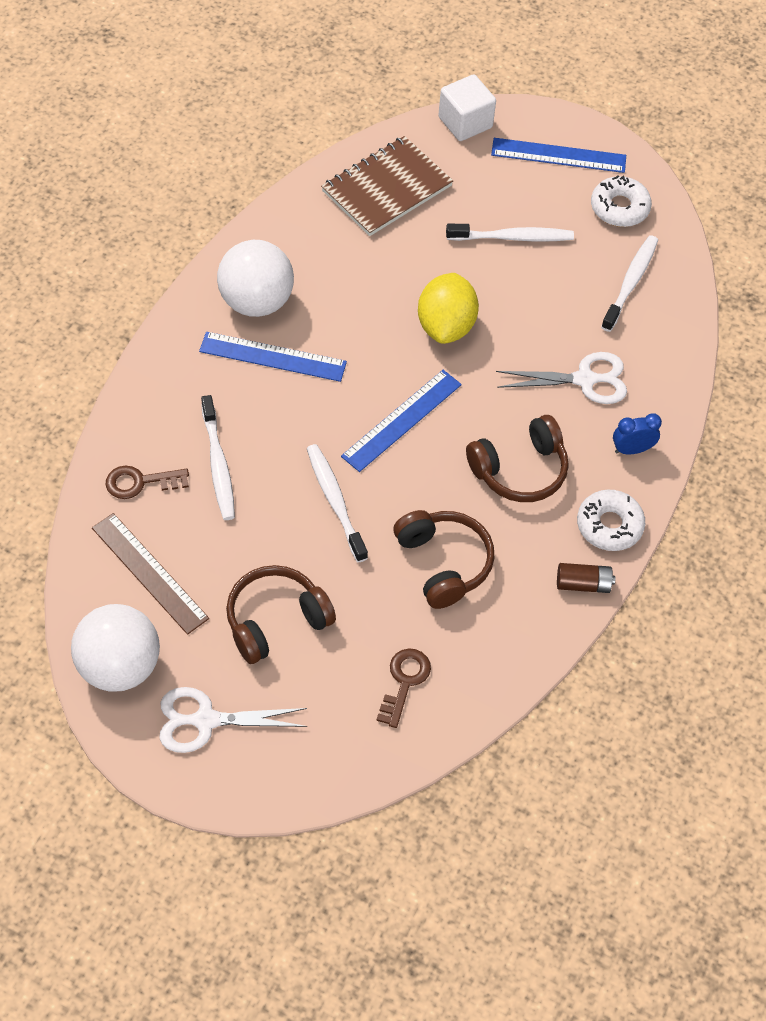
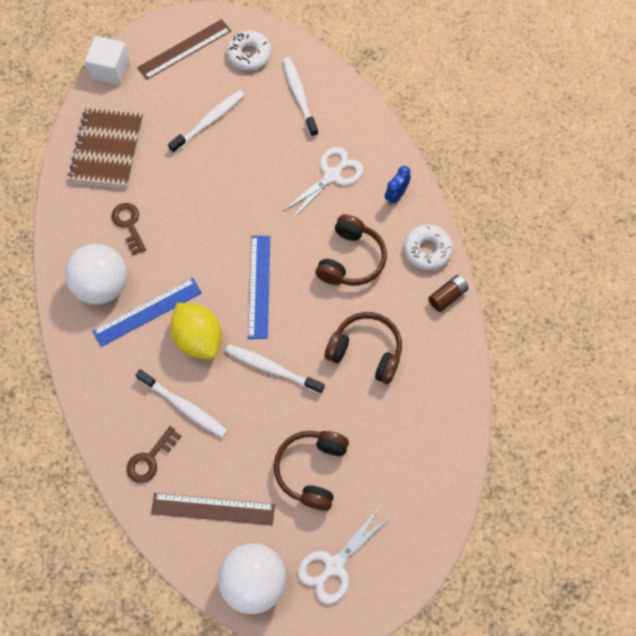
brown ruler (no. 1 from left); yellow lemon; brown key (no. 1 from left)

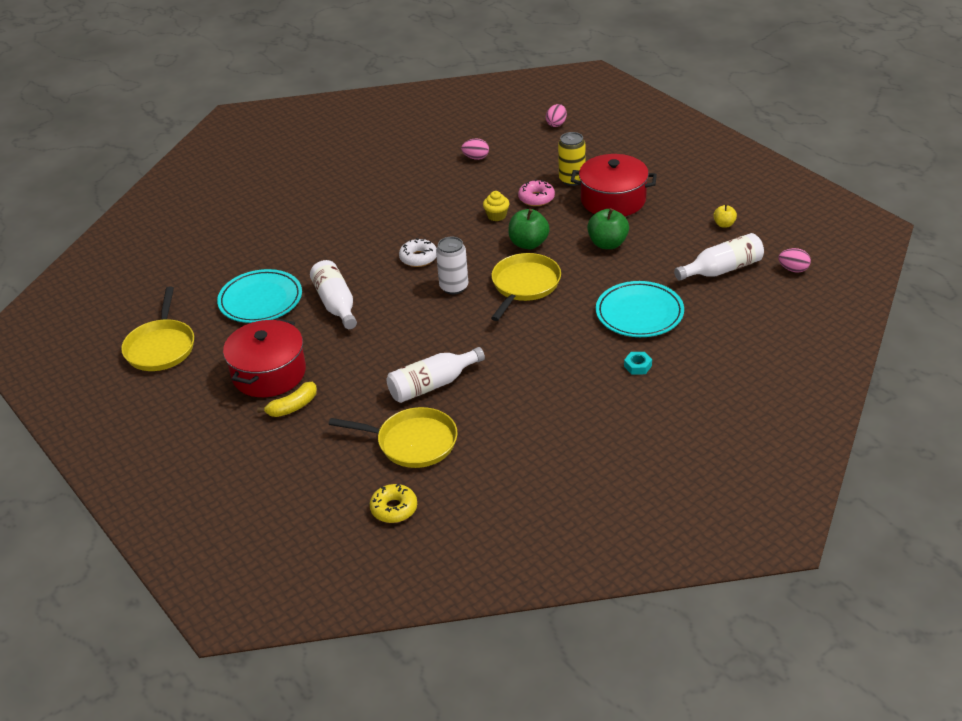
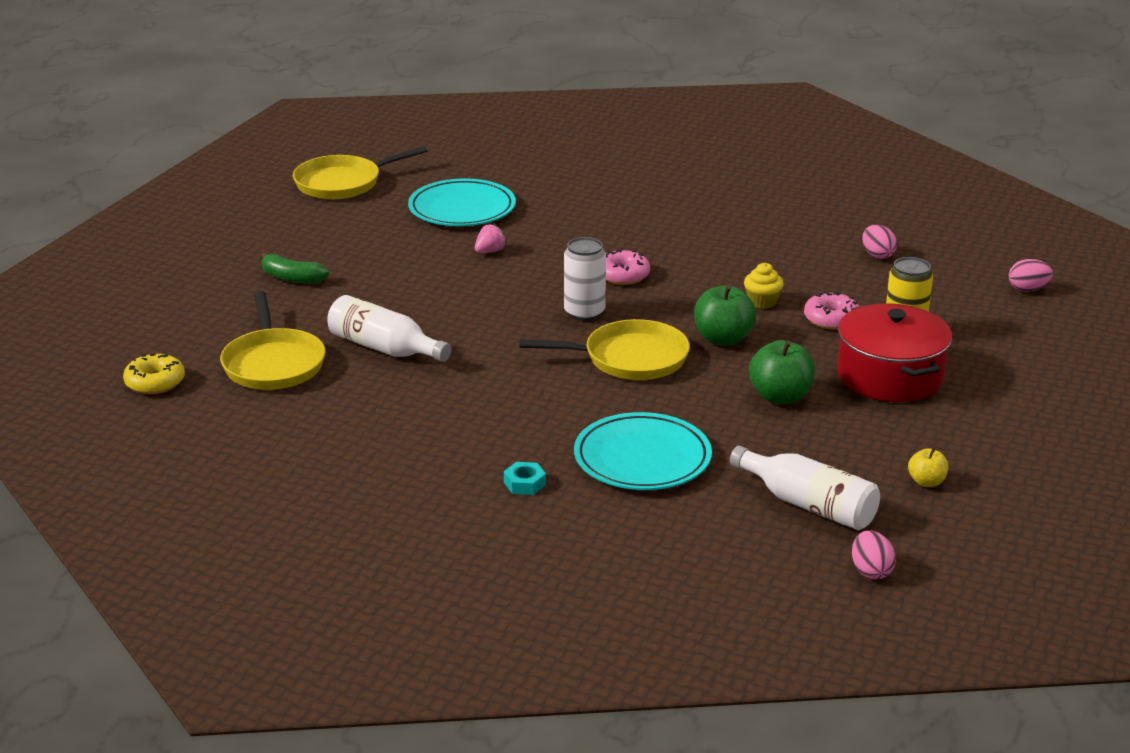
pink donut (no. 1 from left); pink strawberry; red pot (no. 1 from left in the first image); green banana

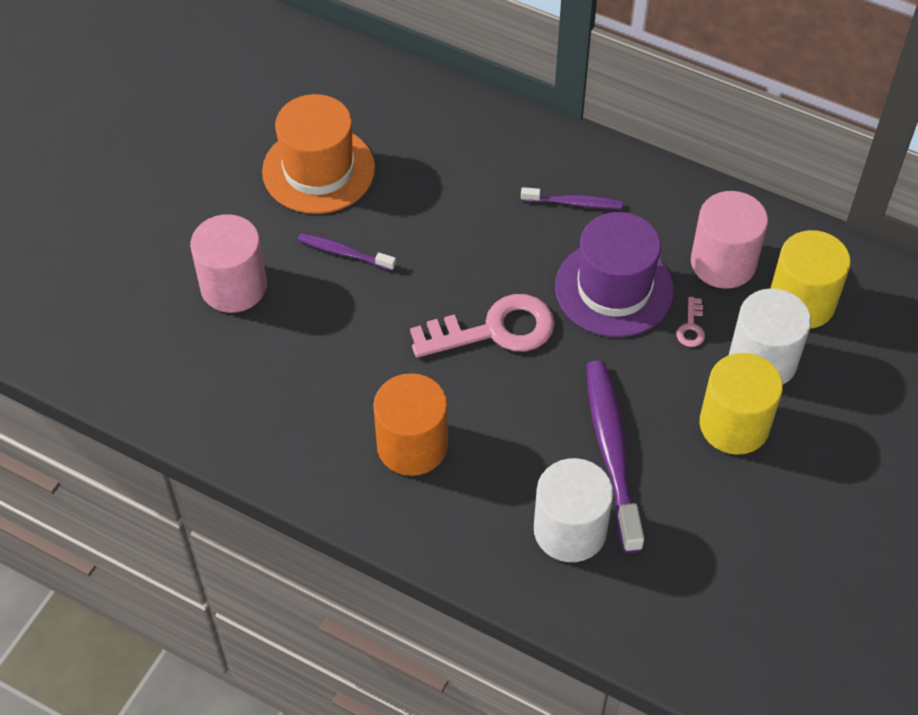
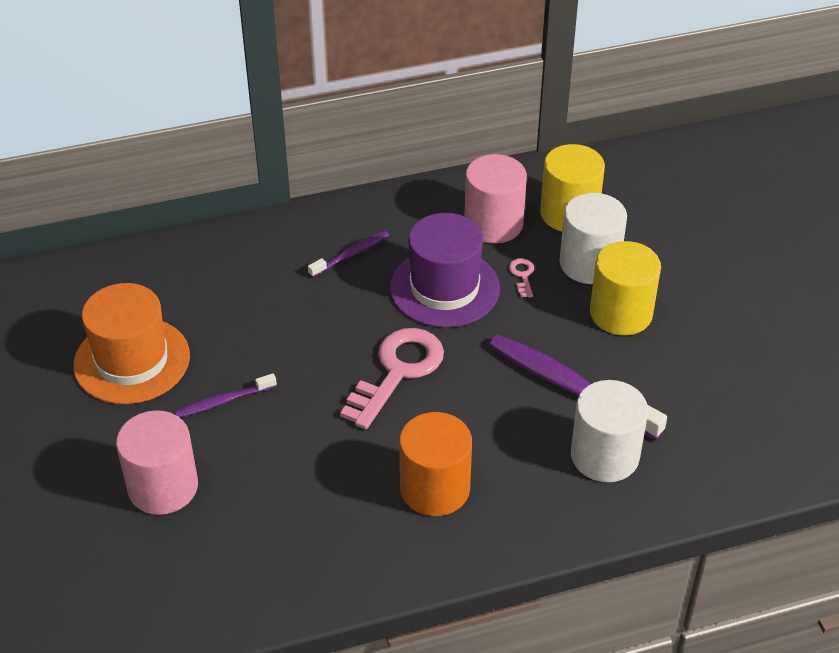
pink key (no. 2 from left)

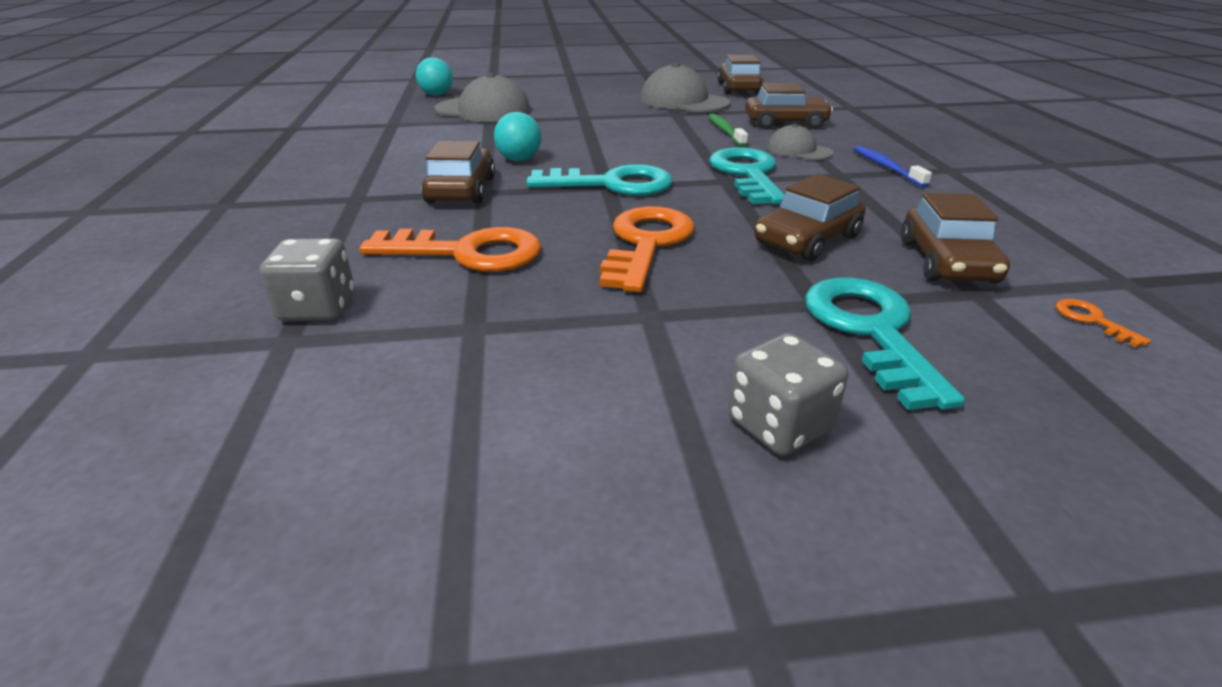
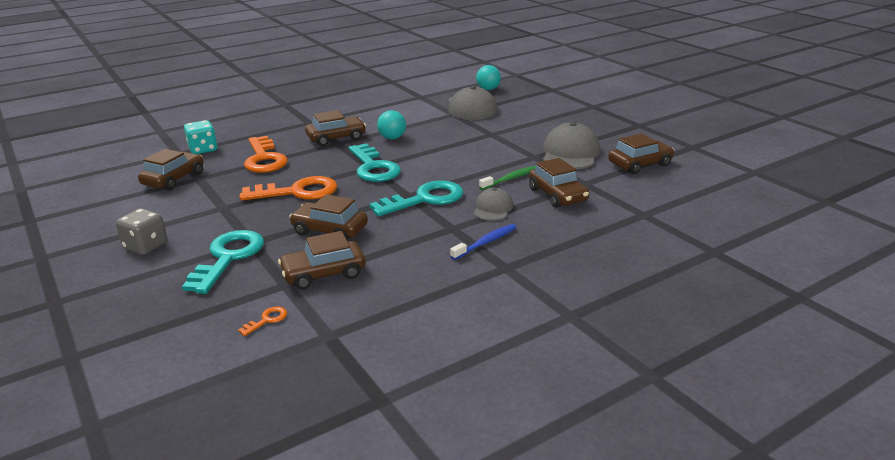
turquoise dice; turquoise key (no. 1 from left); brown car (no. 1 from left)

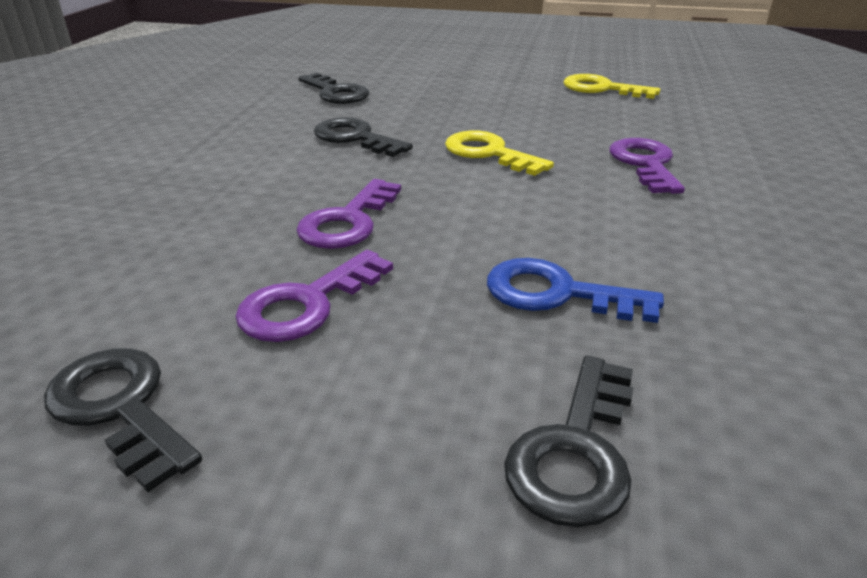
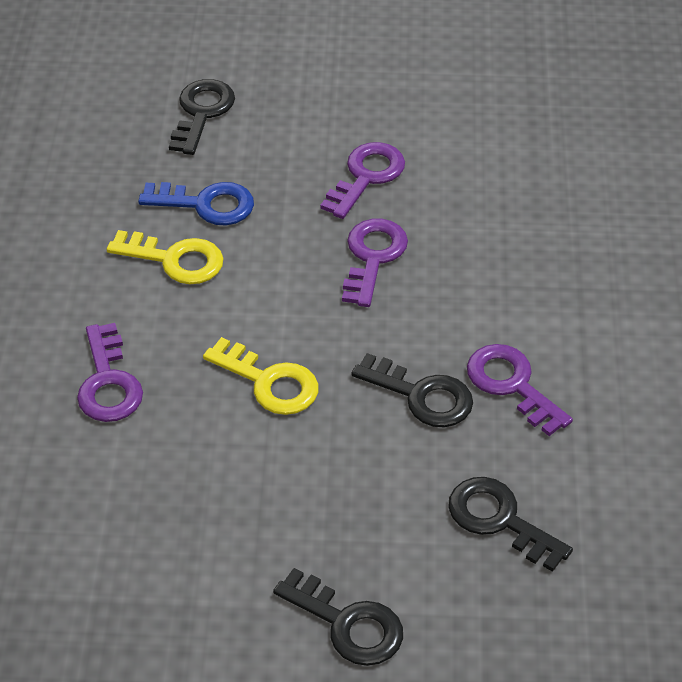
yellow key (no. 1 from left); black key (no. 2 from left); purple key (no. 4 from left)

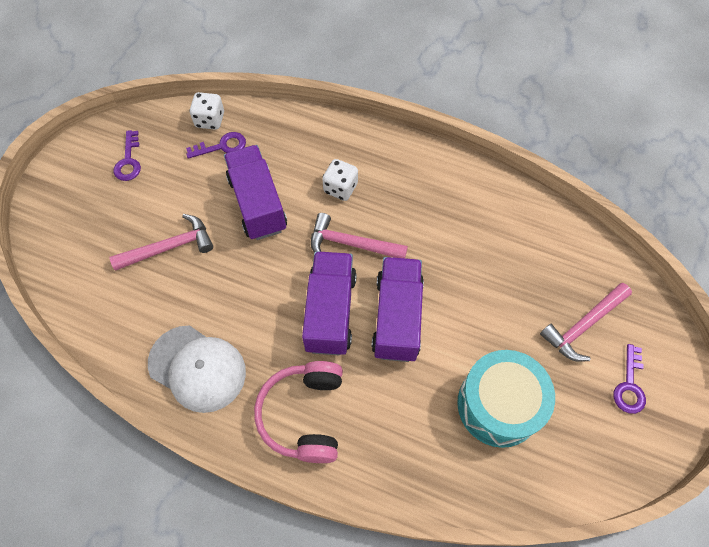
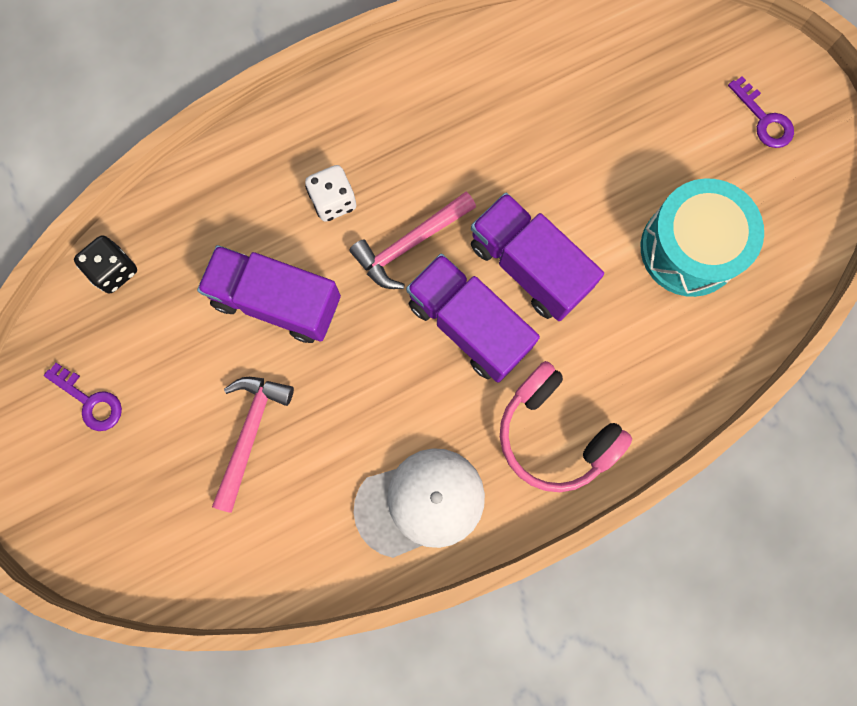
black dice; purple key (no. 2 from left in the first image); pink hammer (no. 3 from left in the first image)

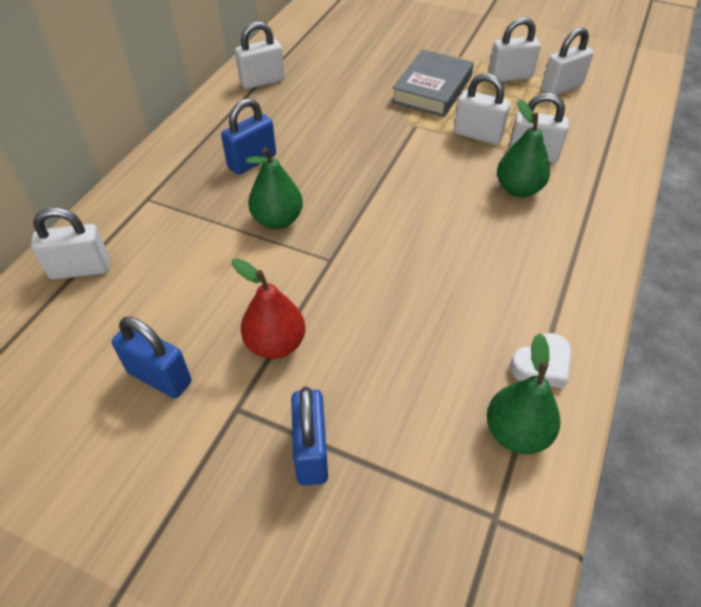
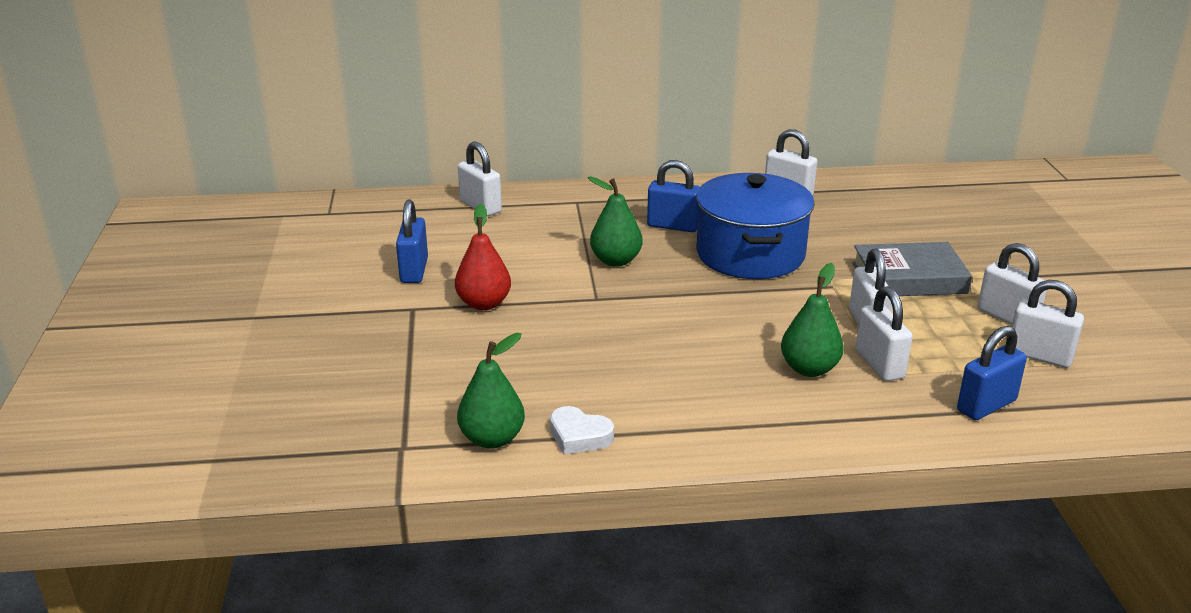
blue padlock (no. 3 from left); blue pot

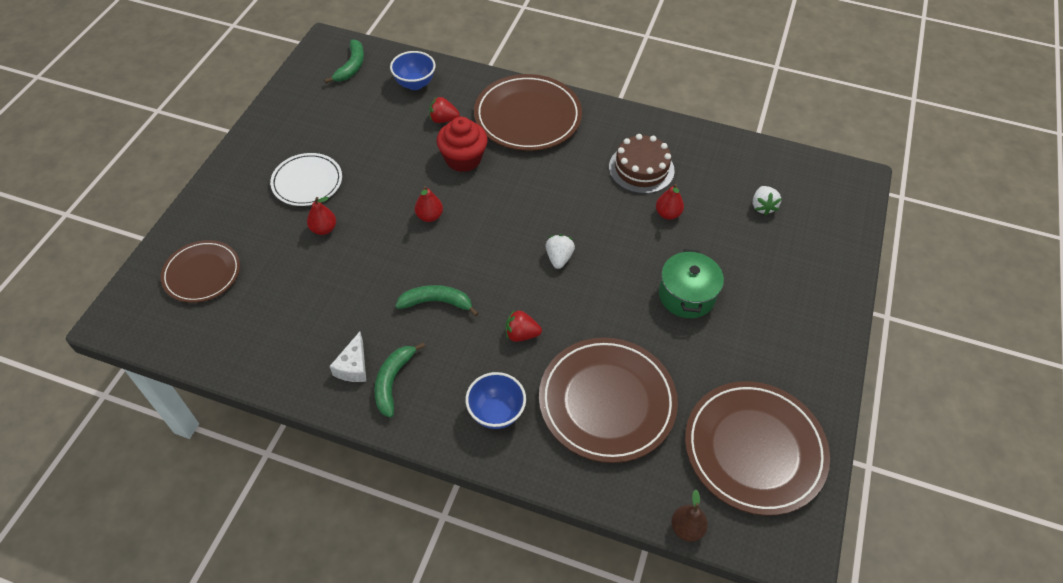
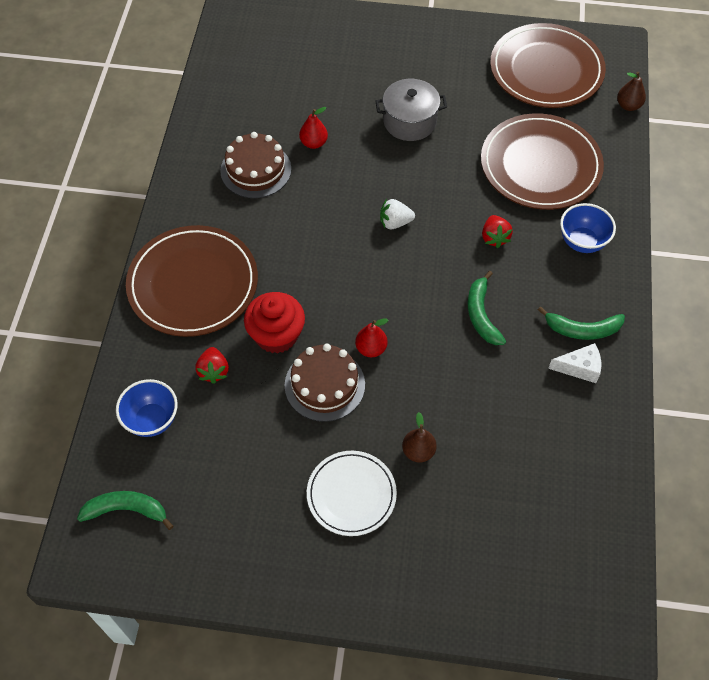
white strawberry (no. 2 from left in the first image); brown pear (no. 1 from left); brown plate (no. 1 from left in the first image); grey pot; brown cake (no. 2 from left)

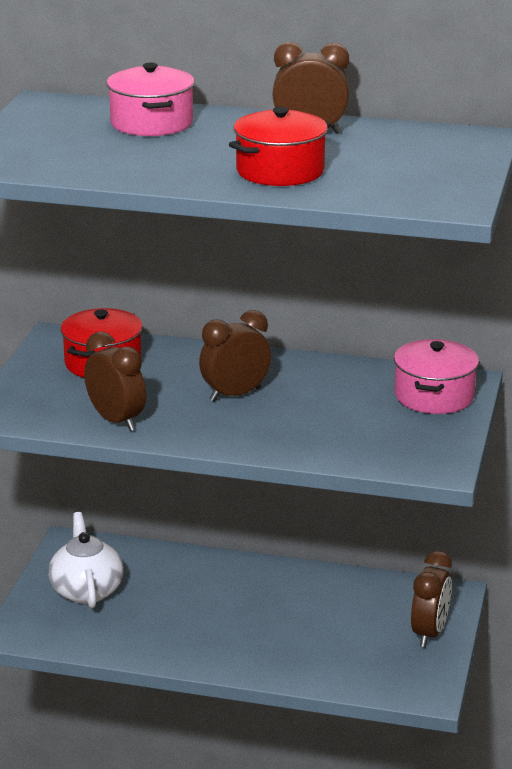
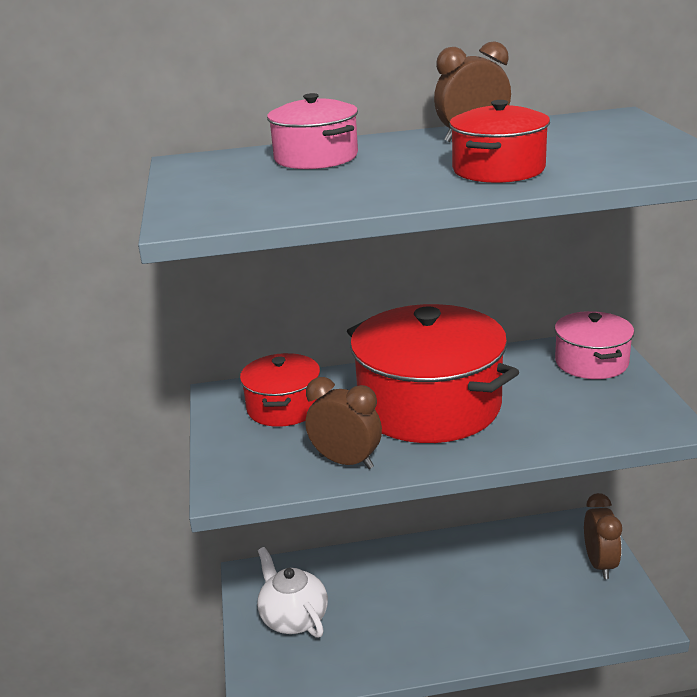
red pot (no. 2 from left)

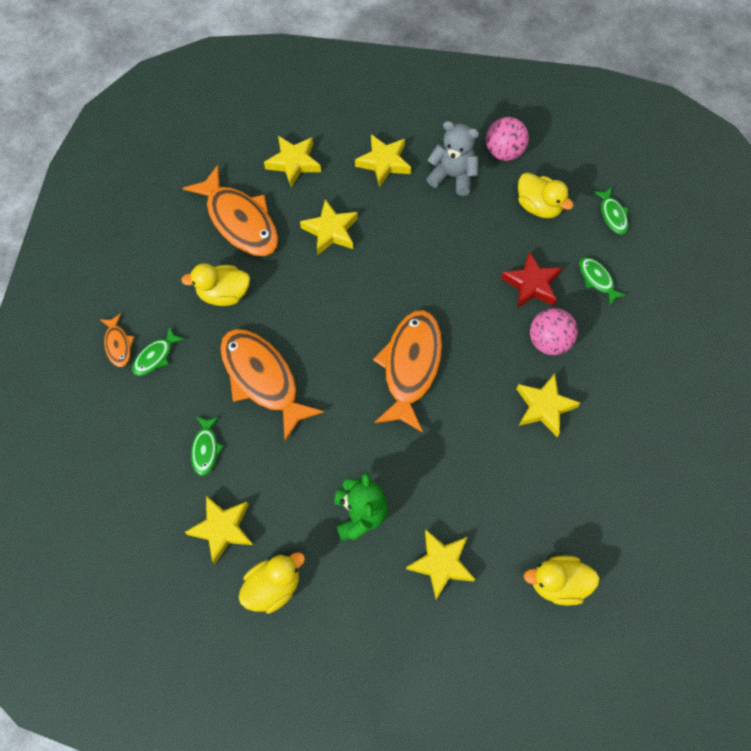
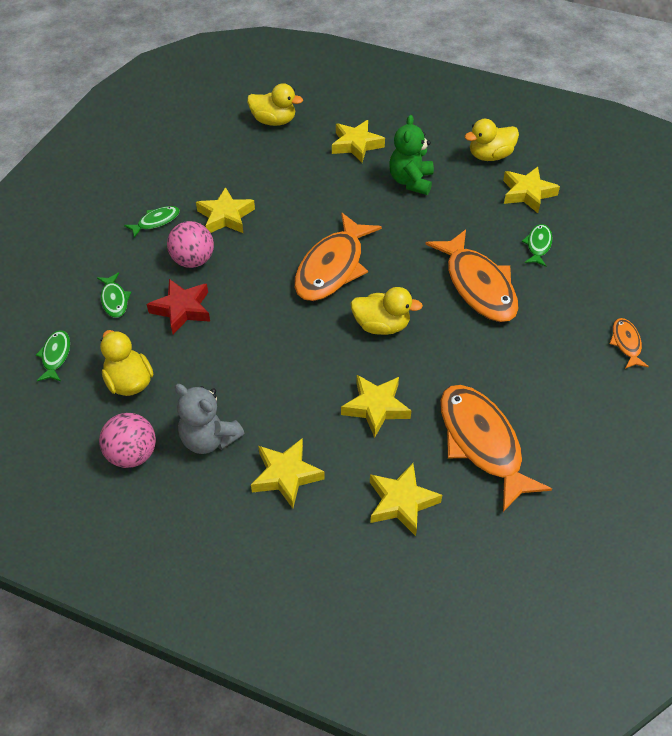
yellow duck (no. 3 from left); green fish (no. 3 from left)

